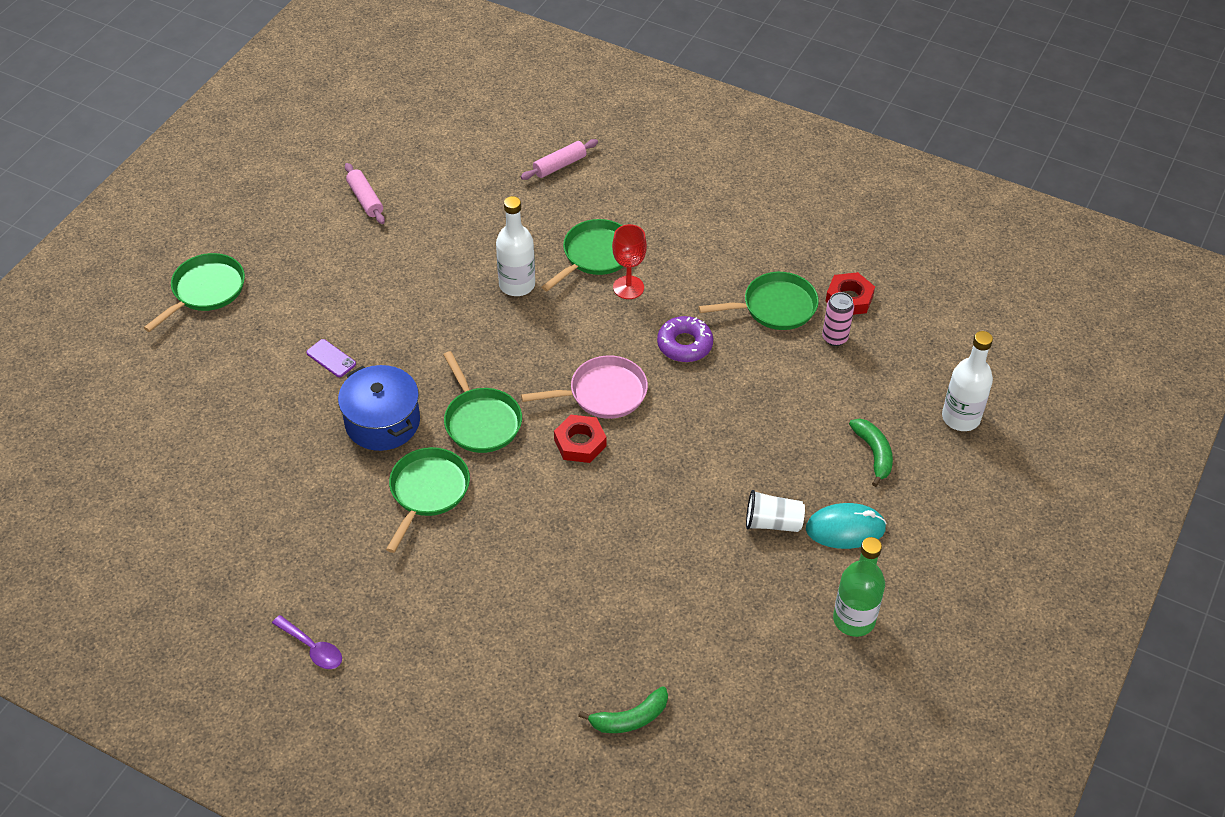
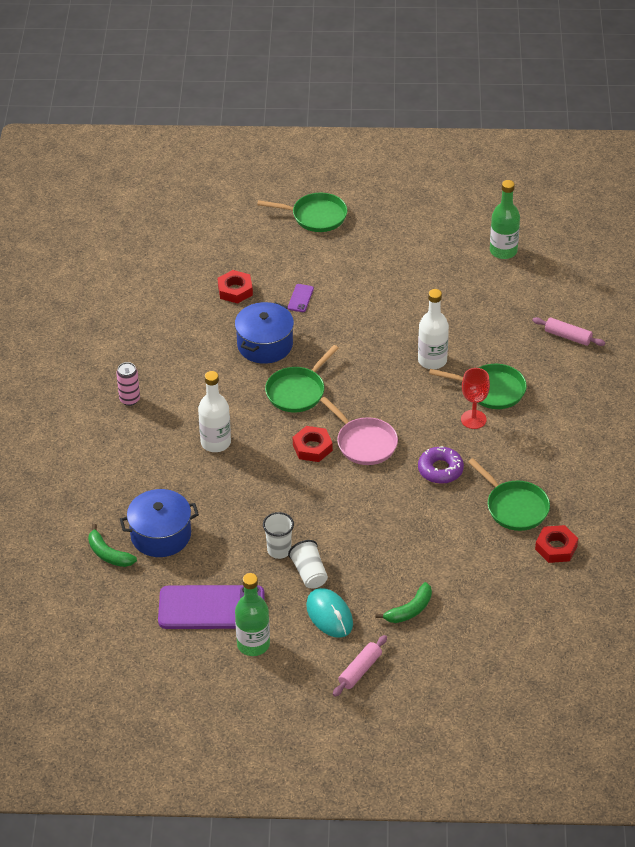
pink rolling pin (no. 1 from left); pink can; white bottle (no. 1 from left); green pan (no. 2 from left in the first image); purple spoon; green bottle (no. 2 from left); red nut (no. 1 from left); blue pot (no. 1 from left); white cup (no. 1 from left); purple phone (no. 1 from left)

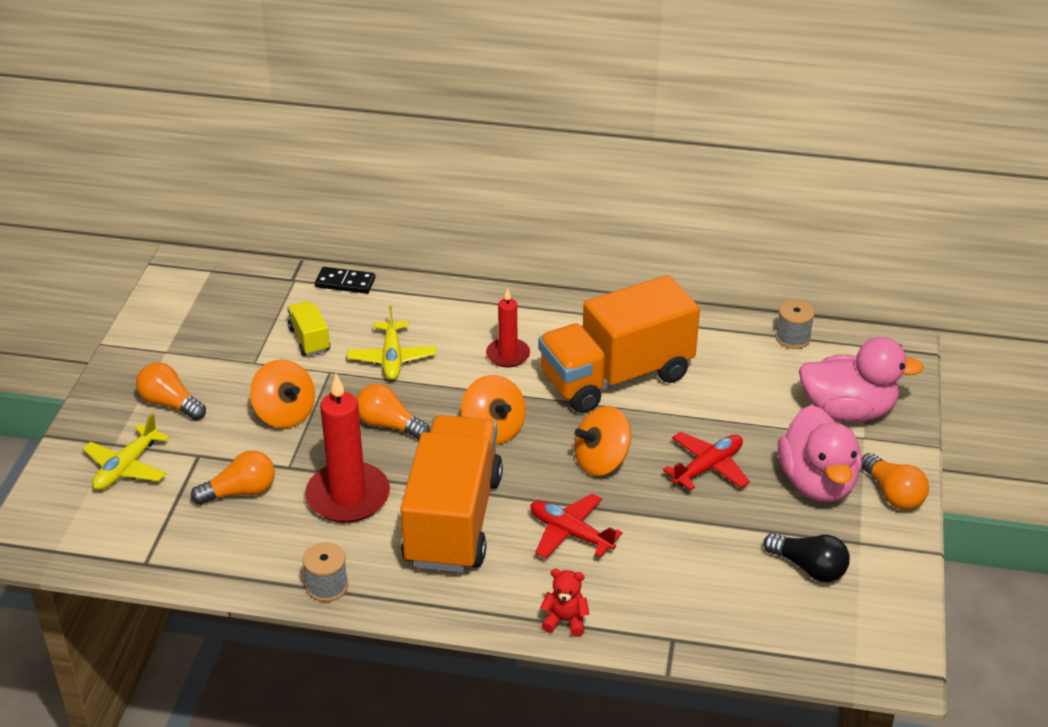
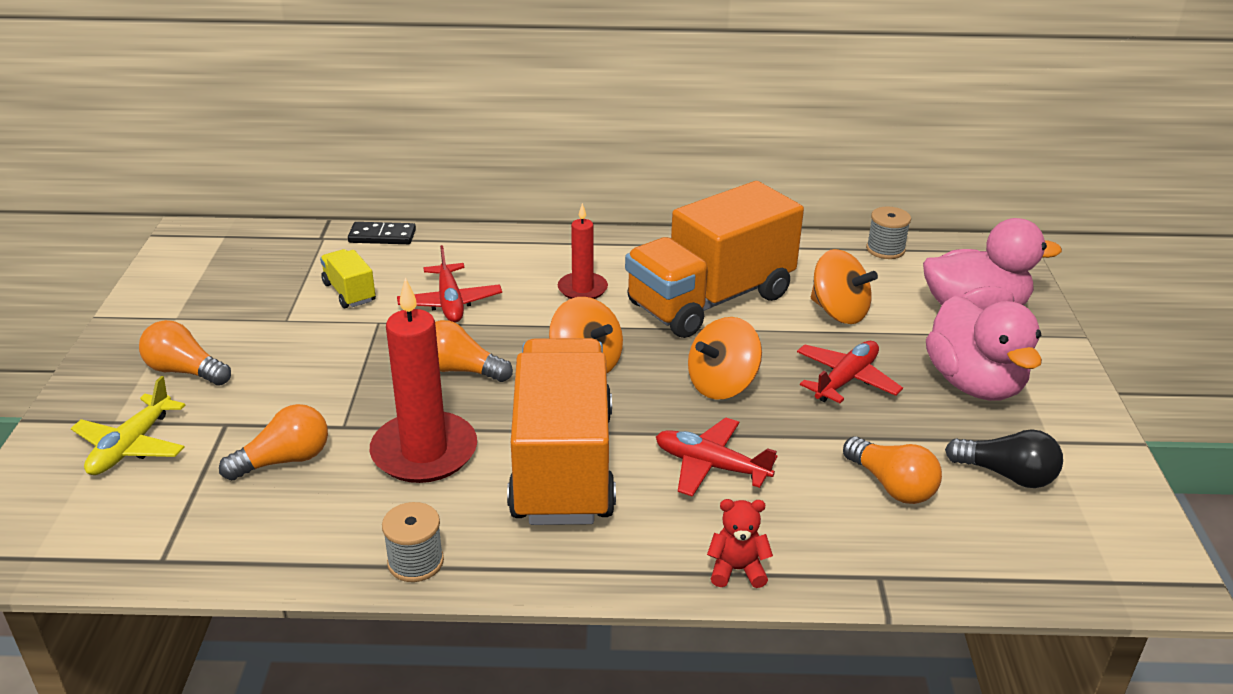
red plane (no. 1 from left); orange spinning top (no. 3 from left); orange light bulb (no. 4 from left)

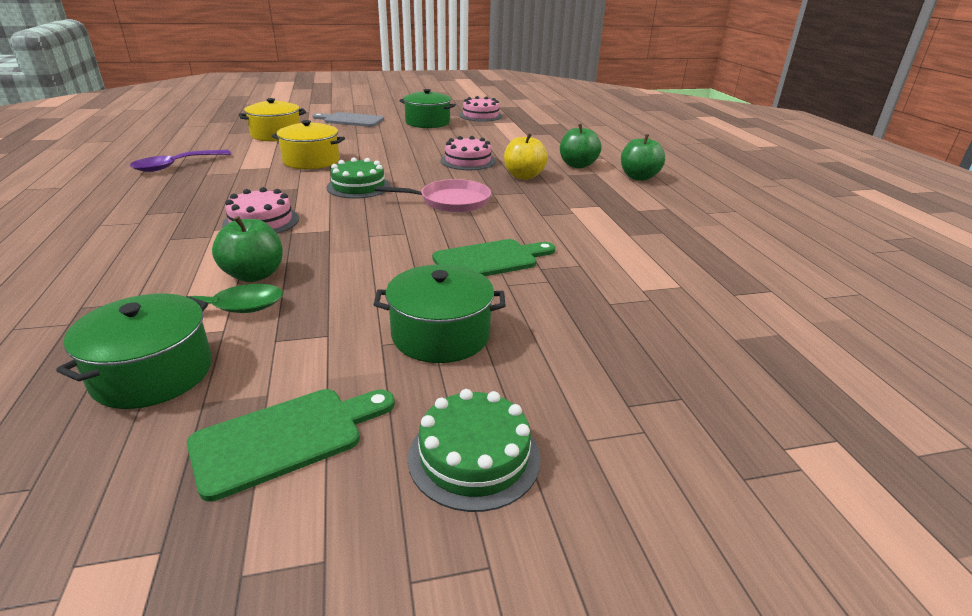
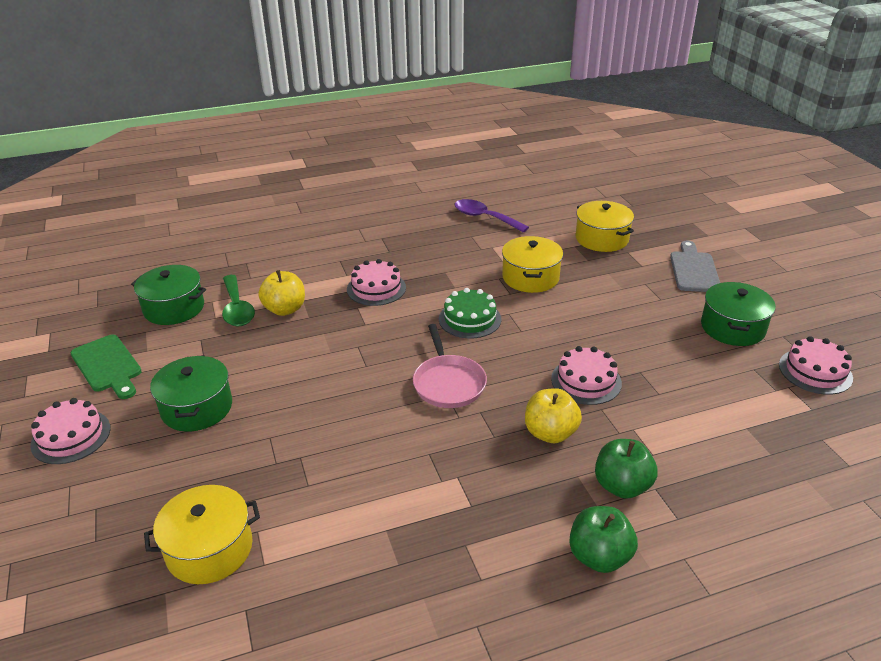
yellow apple (no. 1 from left); green cutting board (no. 2 from left in the first image); pink cake (no. 1 from left); yellow pot (no. 1 from left)

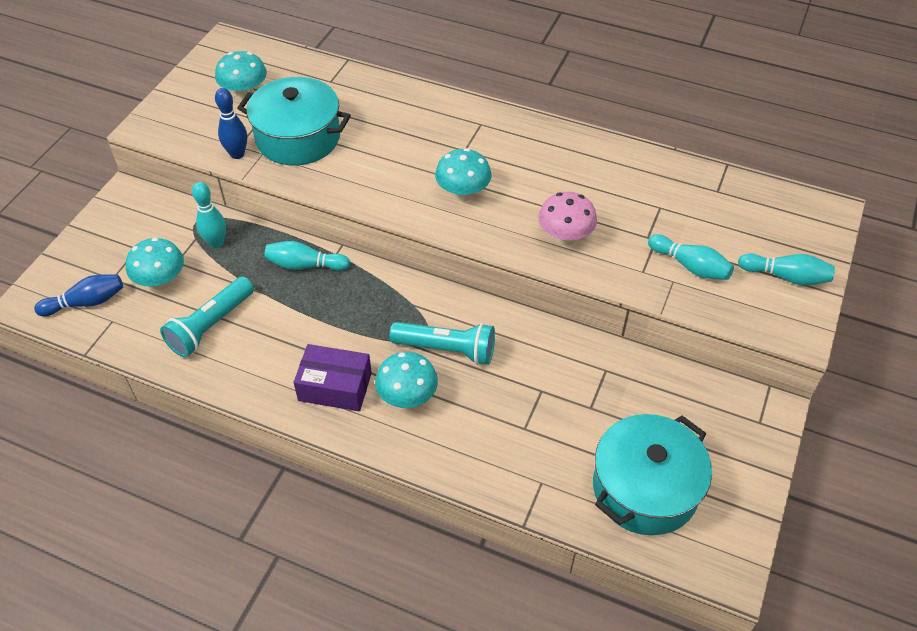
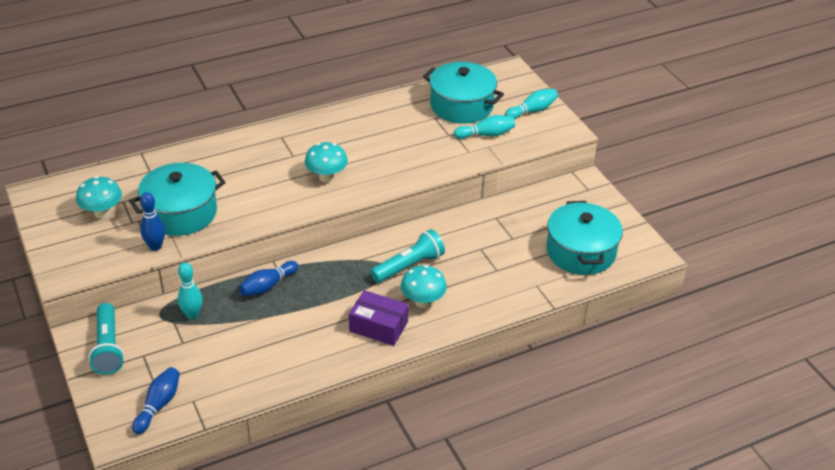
pink mushroom; turquoise mushroom (no. 1 from left in the first image); blue bowling pin (no. 3 from left); turquoise flashlight (no. 1 from left); purple box; turquoise pot (no. 2 from left)

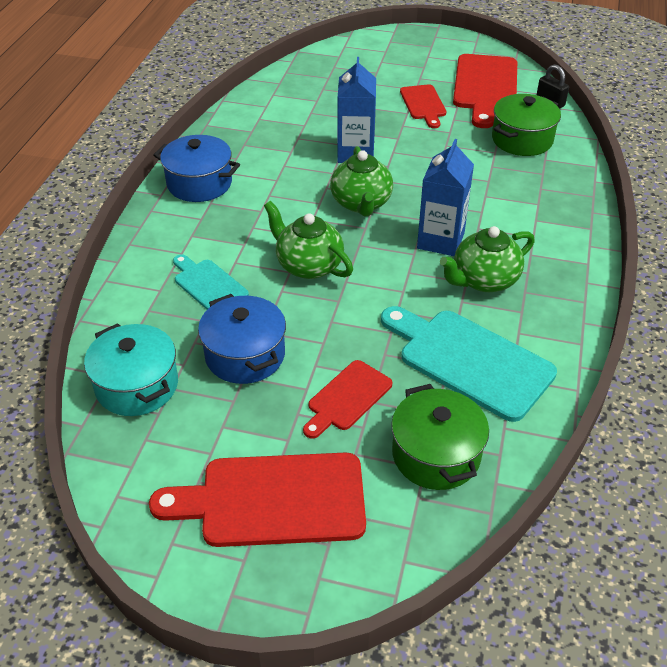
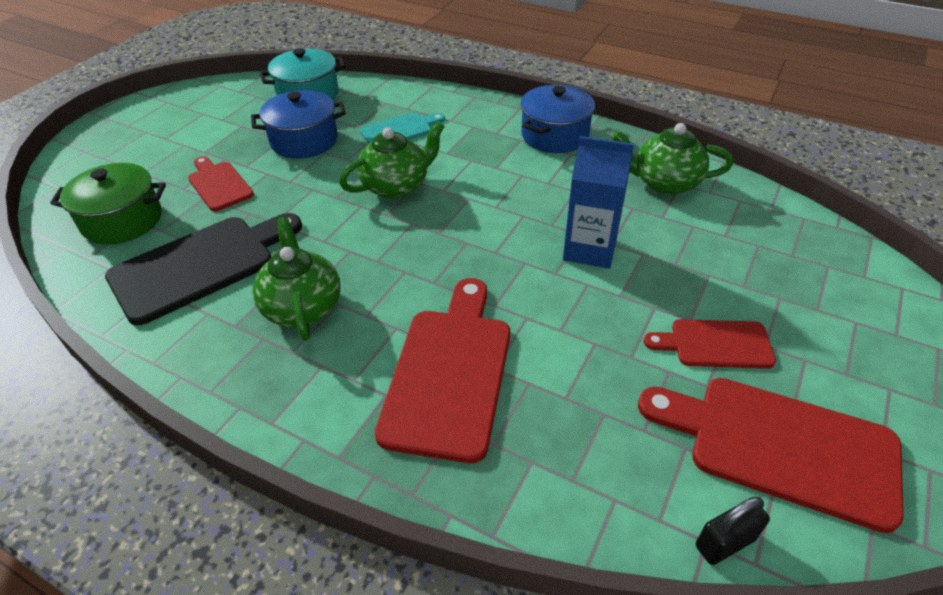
green pot (no. 2 from left in the first image); blue carton (no. 2 from left in the first image); green teapot (no. 3 from left); black cutting board; red cutting board (no. 2 from left)

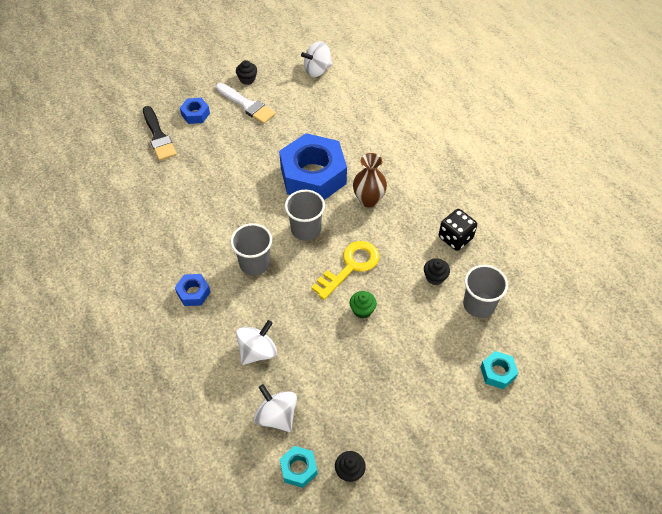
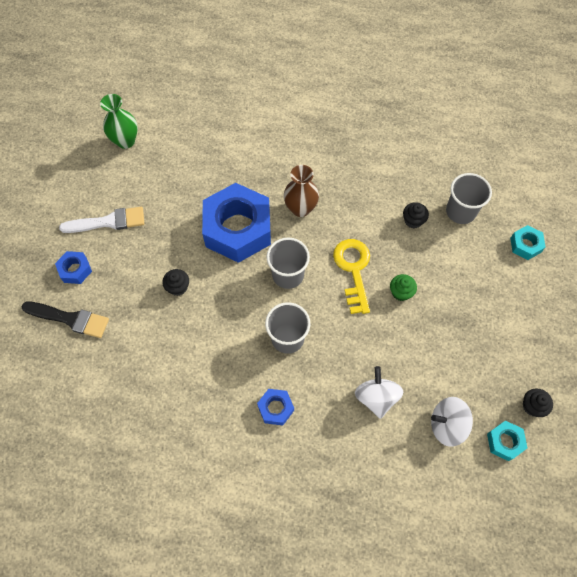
green vase; black cupcake (no. 1 from left); black dice

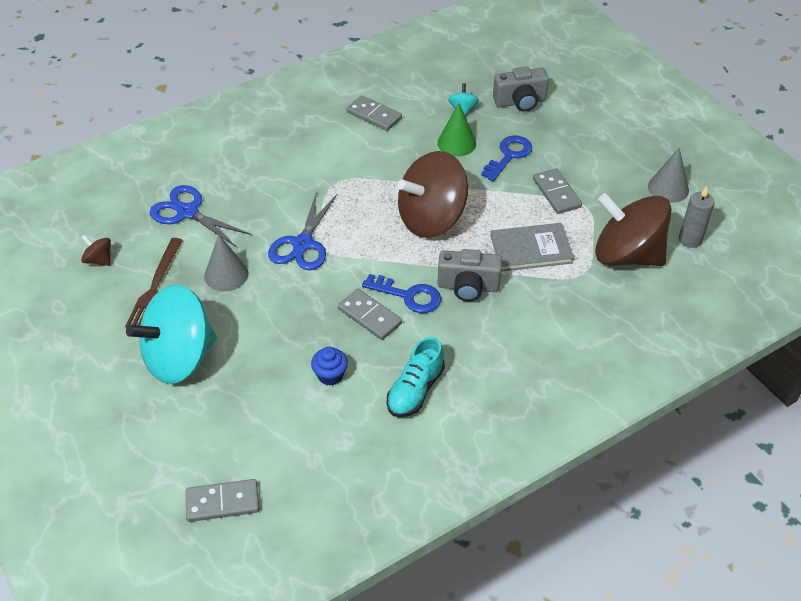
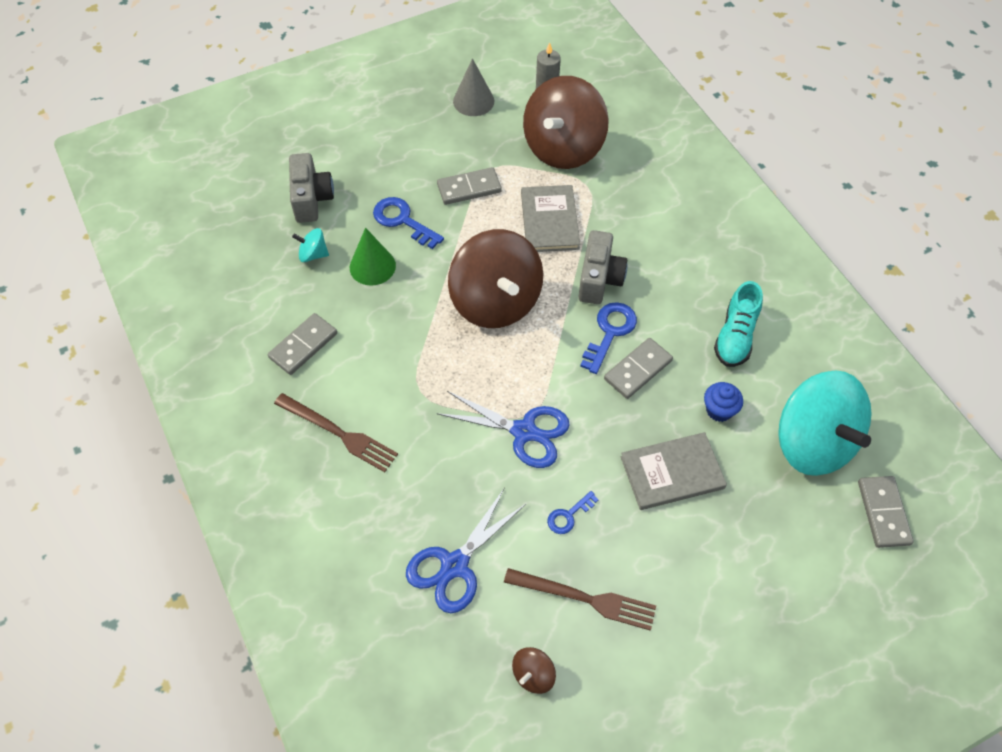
blue key (no. 2 from left); turquoise spinning top (no. 2 from left); turquoise shoe; brown fork (no. 1 from left); grey book (no. 2 from left)

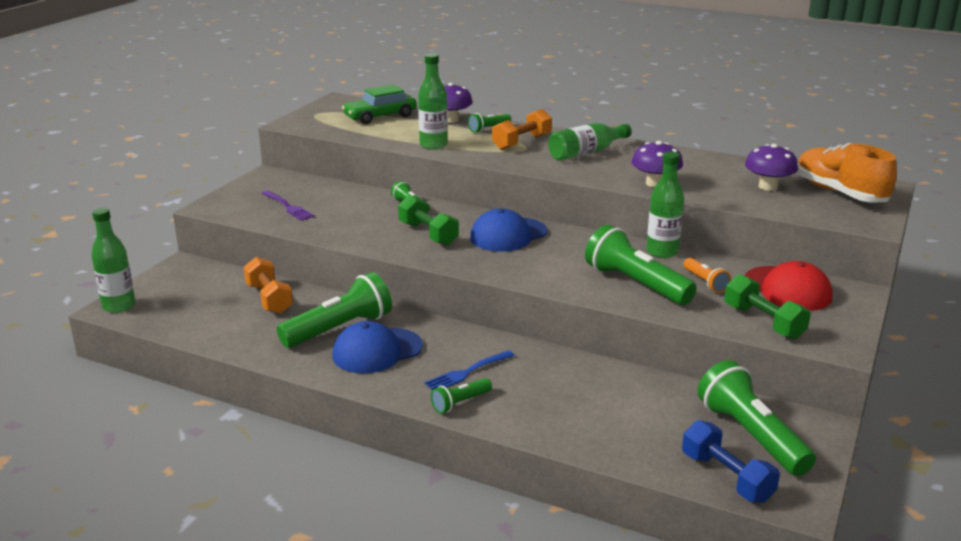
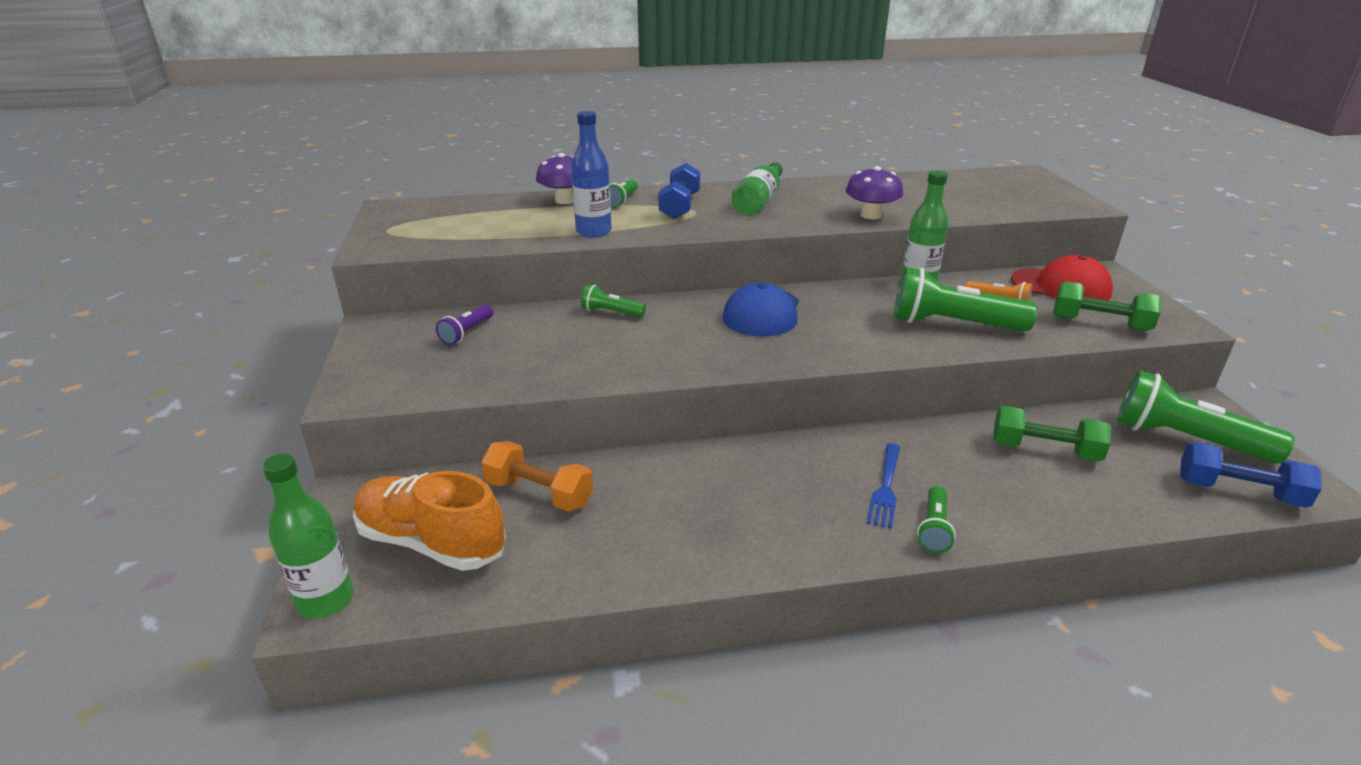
blue bottle; green car; blue dumbbell (no. 1 from left); orange shoe; purple mushroom (no. 3 from left in the first image); purple fork; green dumbbell (no. 1 from left); green flashlight (no. 1 from left in the first image); blue cap (no. 1 from left in the first image); purple flashlight

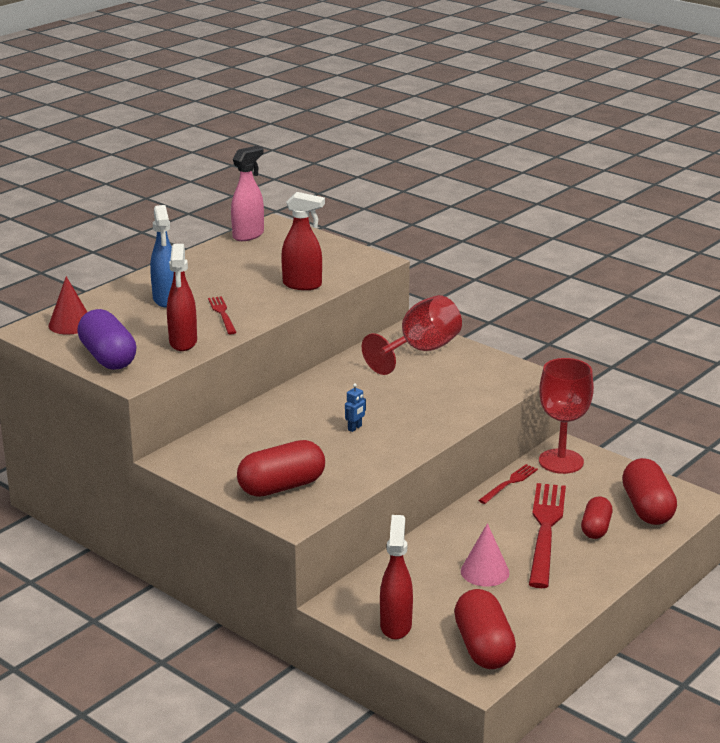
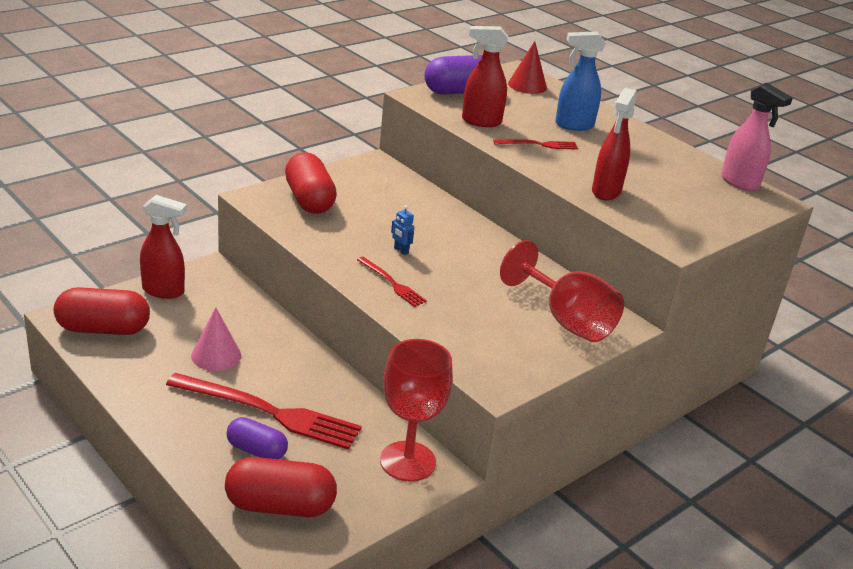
red fork (no. 2 from left); purple capsule (no. 1 from left)

